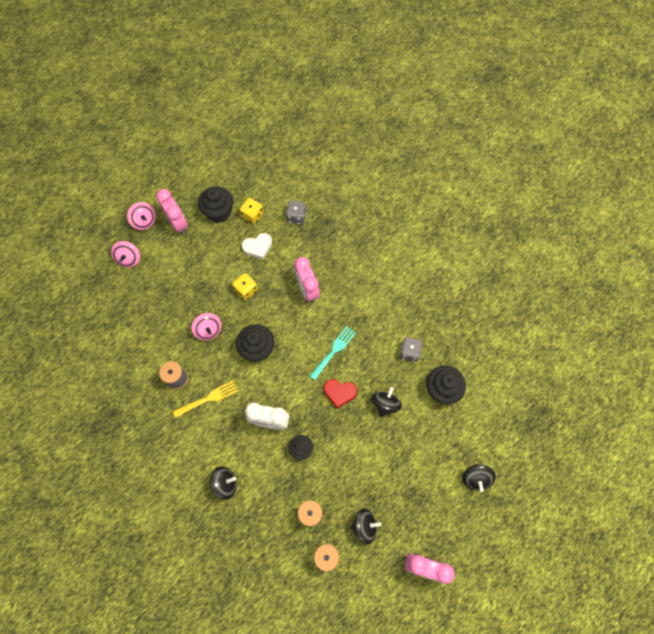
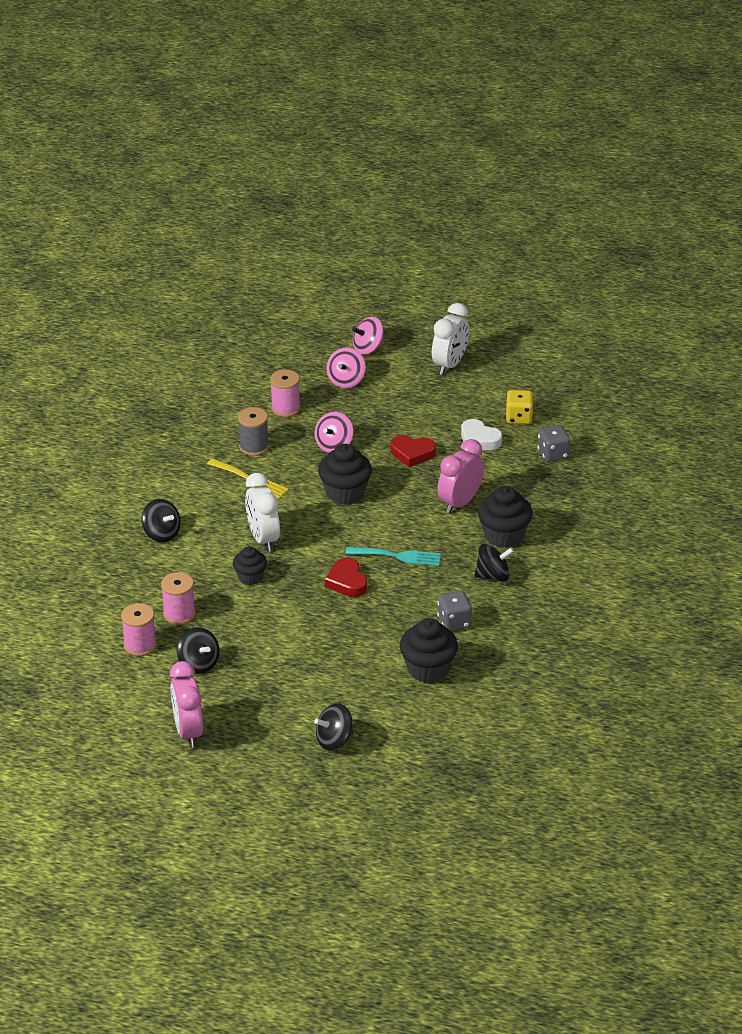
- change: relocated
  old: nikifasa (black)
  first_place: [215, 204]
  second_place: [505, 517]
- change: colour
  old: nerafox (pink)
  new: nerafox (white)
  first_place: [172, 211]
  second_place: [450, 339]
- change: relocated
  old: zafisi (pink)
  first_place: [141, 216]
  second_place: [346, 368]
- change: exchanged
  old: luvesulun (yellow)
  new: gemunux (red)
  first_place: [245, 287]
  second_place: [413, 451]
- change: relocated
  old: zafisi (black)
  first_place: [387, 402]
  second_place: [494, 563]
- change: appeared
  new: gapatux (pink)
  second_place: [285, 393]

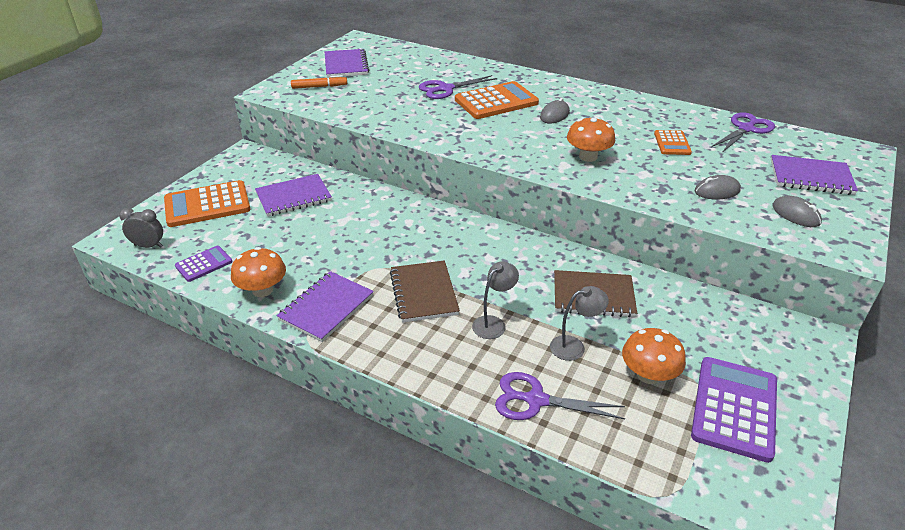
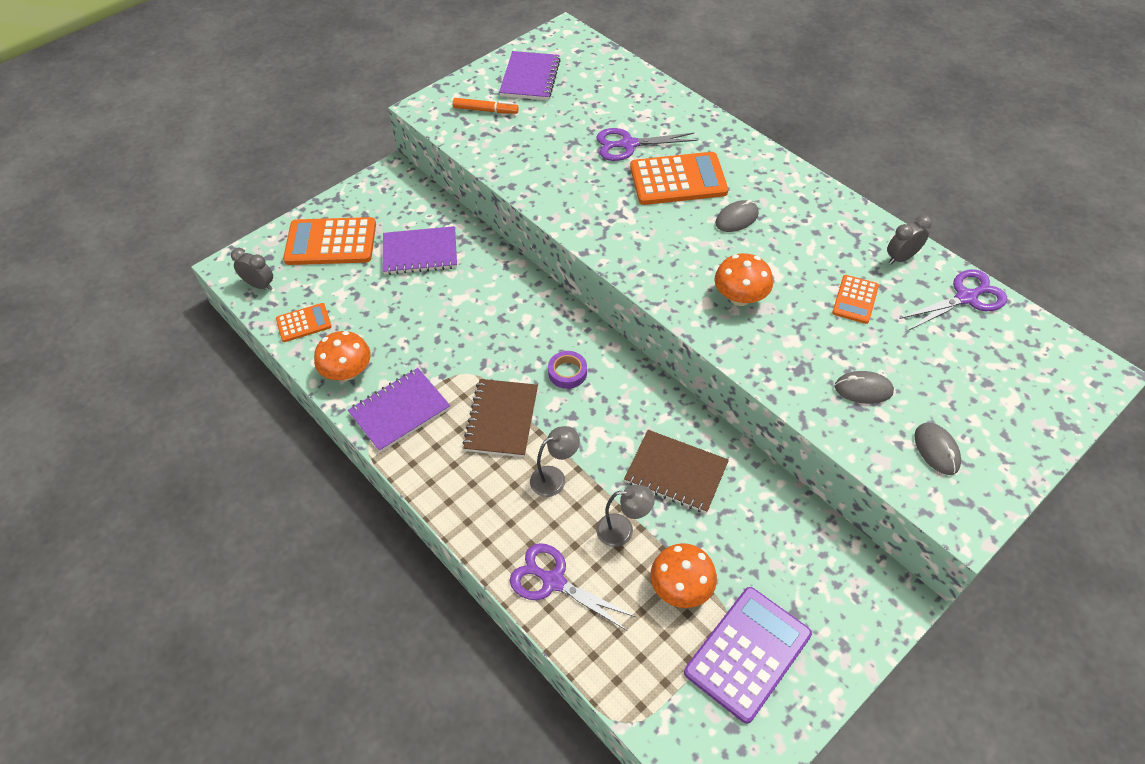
- change: missing
  old: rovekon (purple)
  first_place: [814, 175]
- change: colour
  old: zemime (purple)
  new: zemime (orange)
  first_place: [204, 264]
  second_place: [304, 322]
- change: appeared
  new: nerafox (grey)
  second_place: [909, 239]
- change: appeared
  new: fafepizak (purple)
  second_place: [567, 370]

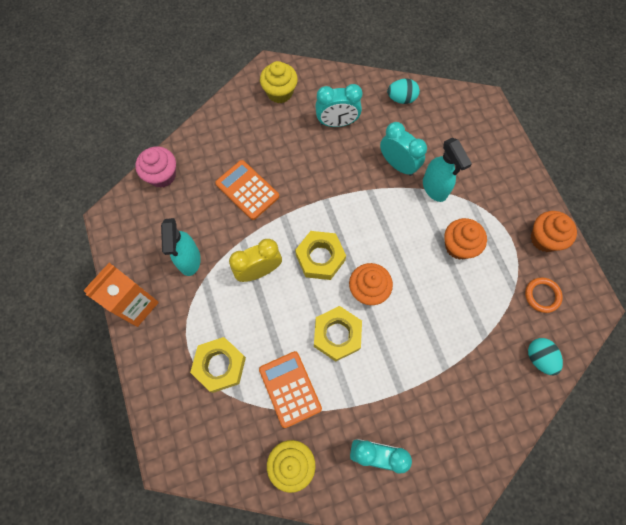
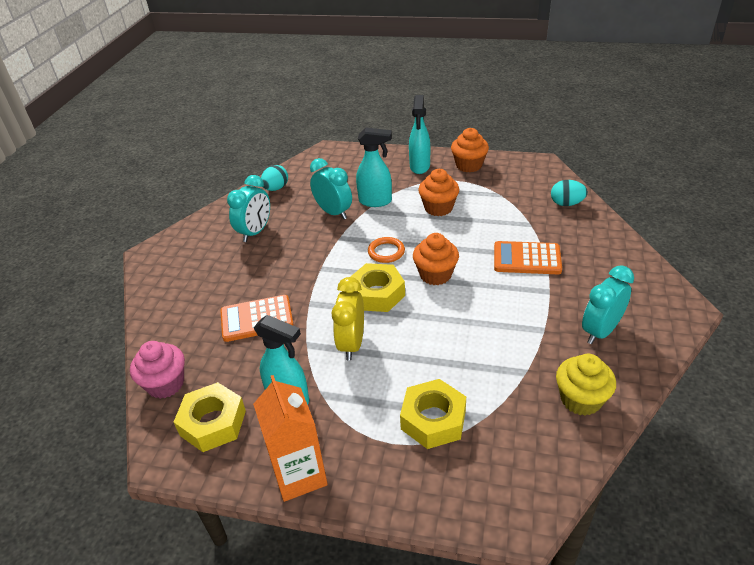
- change: missing
  old: nikifasa (yellow)
  first_place: [279, 82]
- change: spun
  old: nerafox (turquoise)
  first_place: [403, 149]
  second_place: [331, 188]
  degrees: 60
- change: relocated
  old: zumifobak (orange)
  first_place: [544, 295]
  second_place: [386, 250]
- change: relocated
  old: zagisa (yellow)
  first_place: [338, 334]
  second_place: [210, 417]
- change: relocated
  old: zemime (orange)
  first_place: [290, 389]
  second_place: [528, 257]
- change: appeared
  new: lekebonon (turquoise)
  second_place: [419, 134]

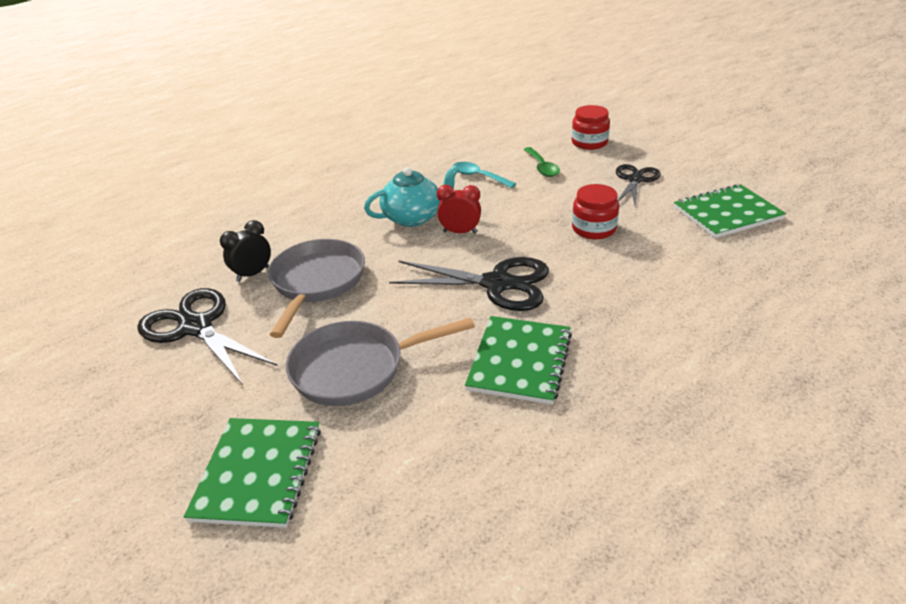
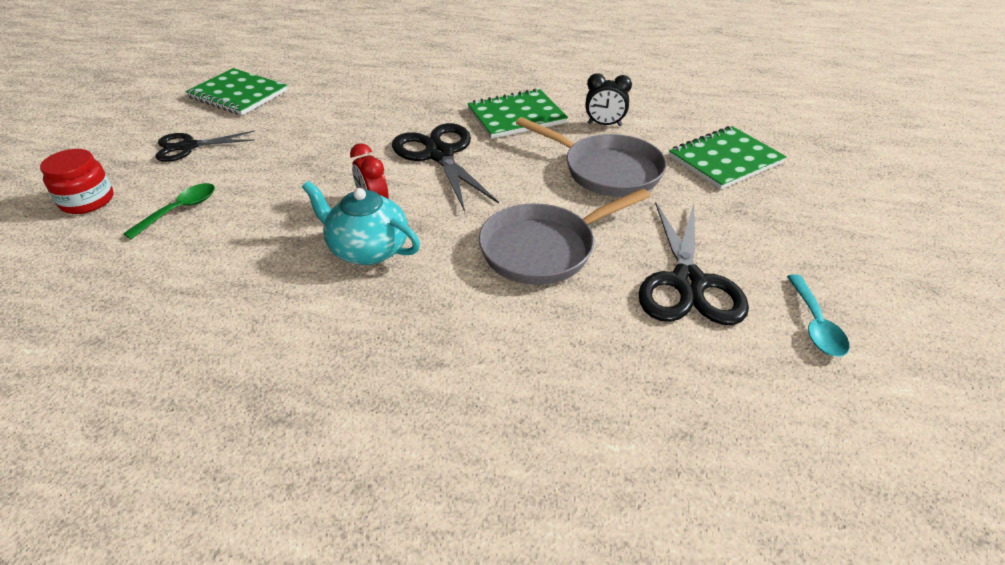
- change: relocated
  old: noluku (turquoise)
  first_place: [484, 175]
  second_place: [818, 315]
- change: missing
  old: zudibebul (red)
  first_place: [595, 211]
- change: relocated
  old: nerafox (black)
  first_place: [245, 251]
  second_place: [608, 99]

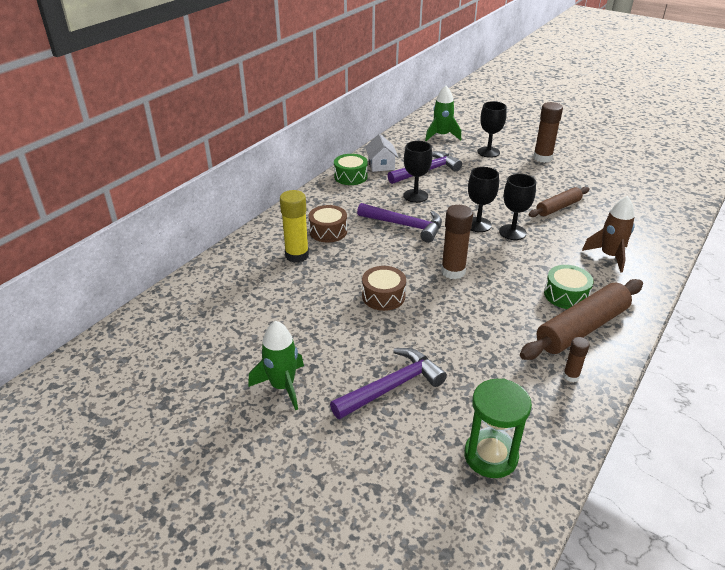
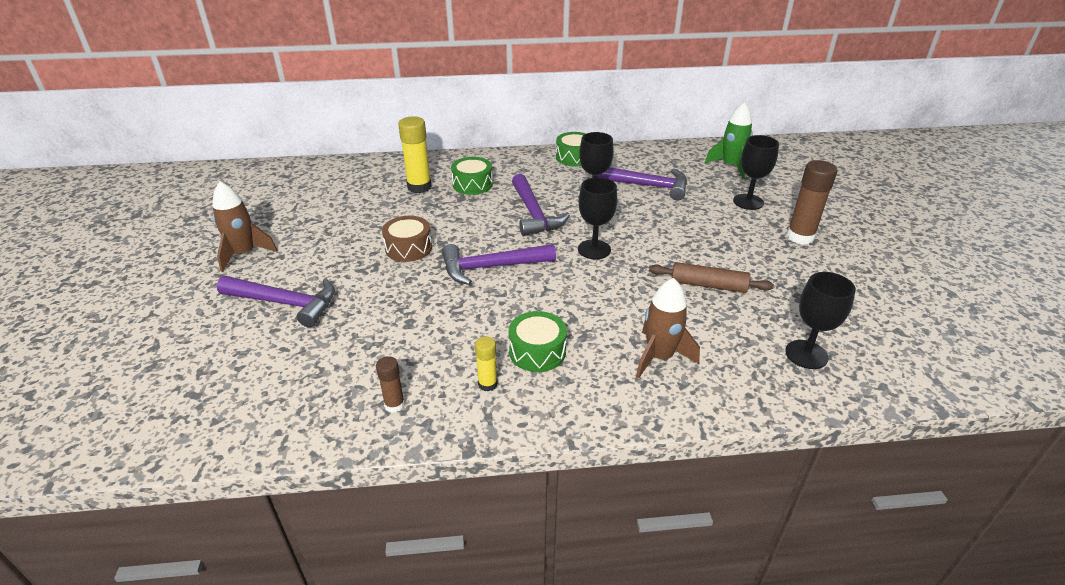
- change: missing
  old: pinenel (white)
  first_place: [382, 153]
- change: relocated
  old: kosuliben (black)
  first_place: [517, 207]
  second_place: [820, 320]
- change: colour
  old: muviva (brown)
  new: muviva (green)
  first_place: [327, 223]
  second_place: [472, 176]
- change: exchanged
  old: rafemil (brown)
  new: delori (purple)
  first_place: [457, 242]
  second_place: [499, 264]
- change: exchanged
  old: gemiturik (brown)
  new: rafemil (yellow)
  first_place: [581, 319]
  second_place: [486, 364]
- change: colour
  old: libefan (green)
  new: libefan (brown)
  first_place: [276, 365]
  second_place: [245, 227]
- change: missing
  old: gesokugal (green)
  first_place: [498, 428]

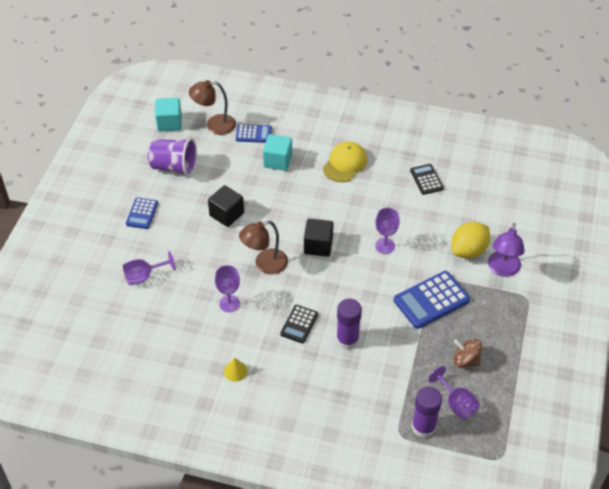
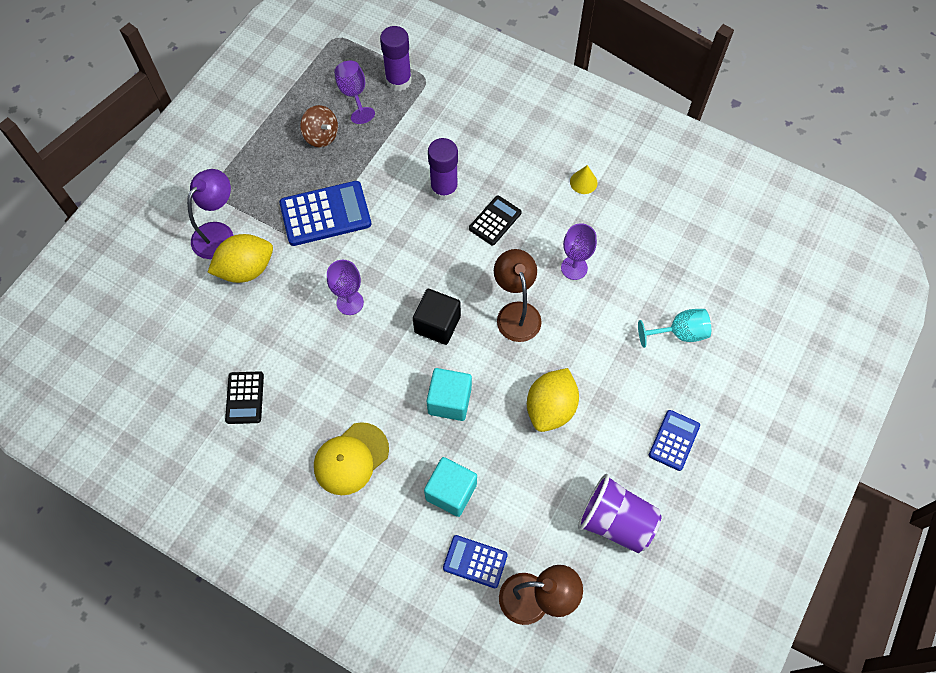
- change: relocated
  old: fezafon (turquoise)
  first_place: [168, 115]
  second_place: [449, 394]
- change: exchanged
  old: fezafon (black)
  new: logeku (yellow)
  first_place: [226, 206]
  second_place: [553, 400]
- change: spun
  old: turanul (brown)
  first_place: [263, 247]
  second_place: [518, 295]
  degrees: -90
- change: colour
  old: kosuliben (purple)
  new: kosuliben (turquoise)
  first_place: [149, 268]
  second_place: [674, 328]

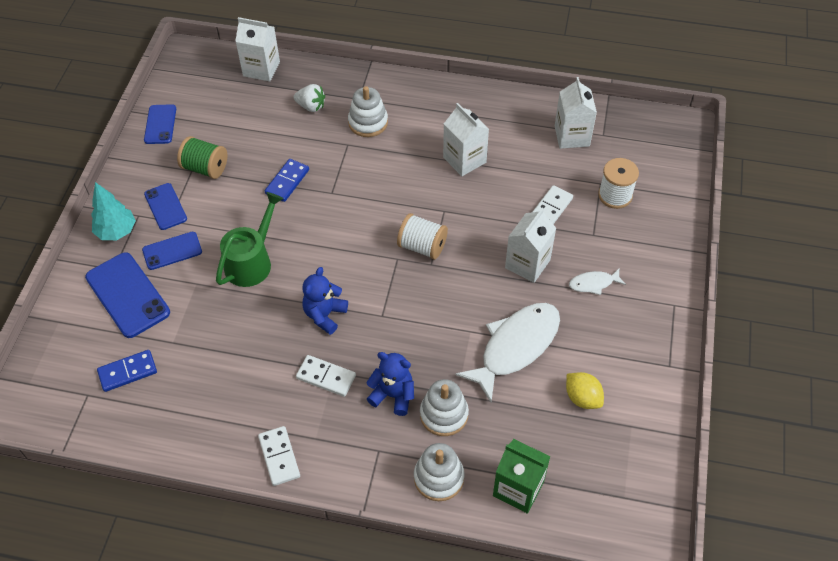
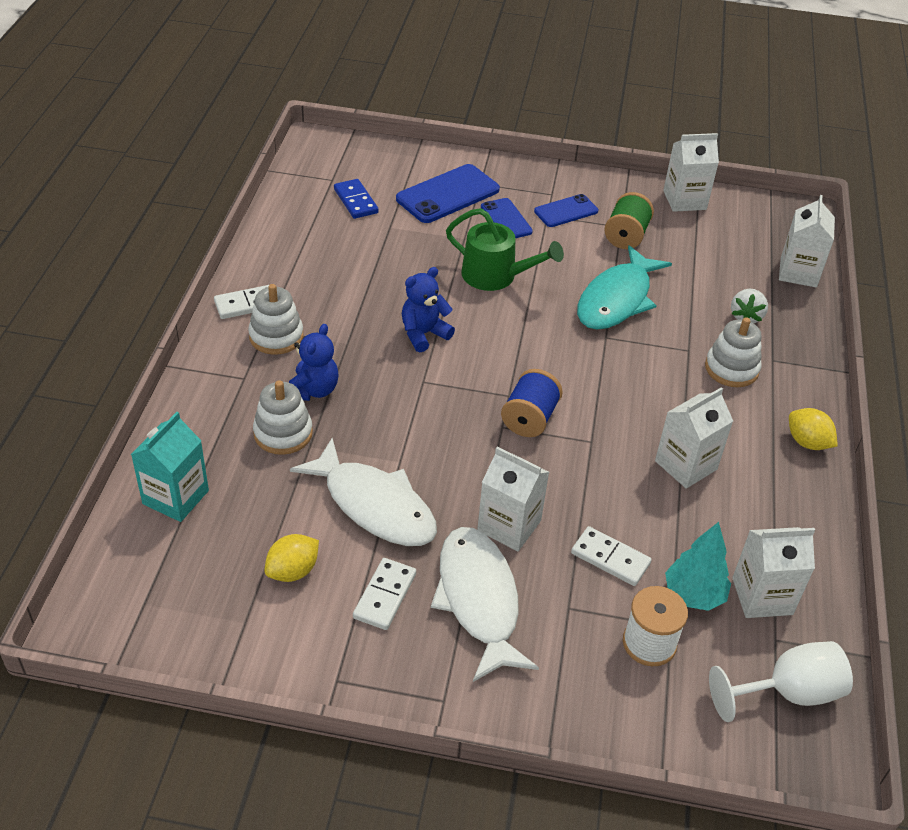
- change: exchanged
  old: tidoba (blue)
  new: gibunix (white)
  first_place: [160, 124]
  second_place: [691, 172]
- change: exchanged
  old: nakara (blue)
  new: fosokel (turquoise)
  first_place: [287, 180]
  second_place: [624, 287]
- change: relocated
  old: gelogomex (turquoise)
  first_place: [113, 211]
  second_place: [698, 566]
- change: colour
  old: gapatux (white)
  new: gapatux (blue)
  first_place: [422, 236]
  second_place: [532, 403]
- change: spun
  old: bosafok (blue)
  first_place: [325, 301]
  second_place: [428, 309]
  degrees: -60
- change: size
  old: fosokel (white)
  first_place: [597, 282]
  second_place: [485, 604]
  factor: 2.16
- change: relocated
  old: nakara (white)
  first_place: [326, 376]
  second_place: [384, 594]
- change: colour
  old: gibunix (green)
  new: gibunix (turquoise)
  first_place: [521, 476]
  second_place: [170, 467]
- change: relocated
  old: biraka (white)
  first_place: [439, 472]
  second_place: [276, 319]
- change: appeared
  new: logeku (yellow)
  second_place: [813, 429]
- change: appeared
  new: kosuliben (white)
  second_place: [781, 681]

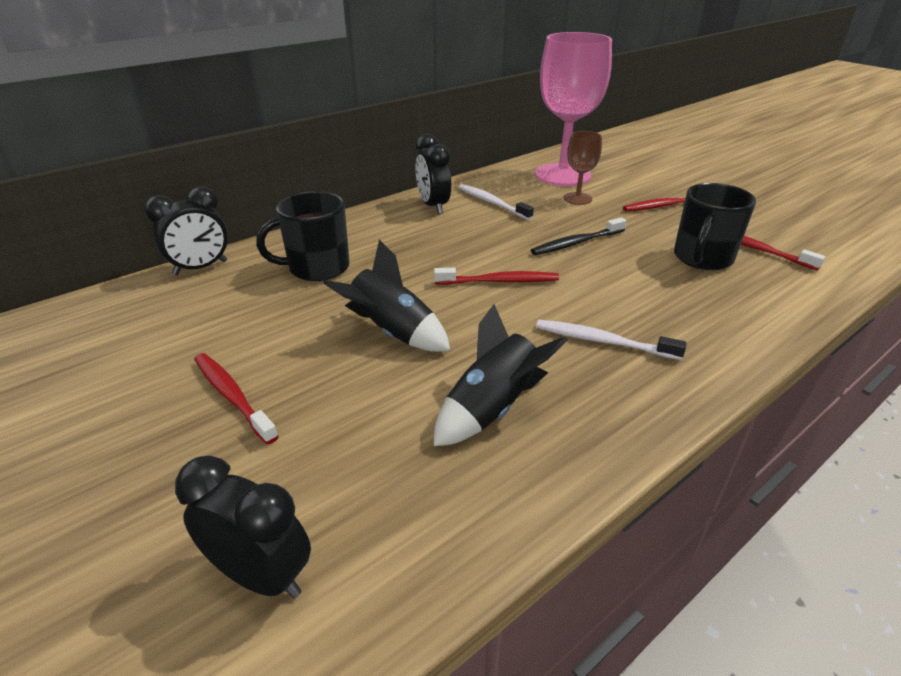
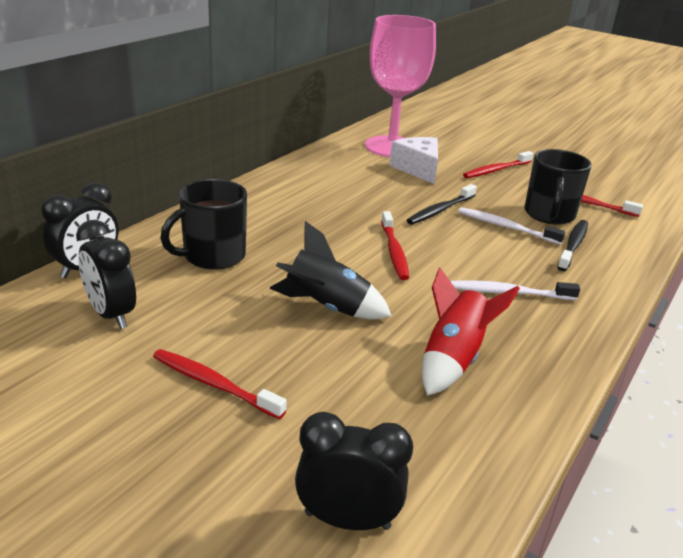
- change: exchanged
  old: kosuliben (brown)
  new: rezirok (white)
  first_place: [583, 168]
  second_place: [413, 160]
- change: relocated
  old: nerafox (black)
  first_place: [433, 174]
  second_place: [106, 274]
- change: relocated
  old: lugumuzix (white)
  first_place: [496, 202]
  second_place: [512, 226]
- change: spun
  old: lugumuzix (red)
  first_place: [496, 276]
  second_place: [395, 245]
  degrees: 105
- change: colour
  old: libefan (black)
  new: libefan (red)
  first_place: [501, 375]
  second_place: [471, 332]
- change: appeared
  new: lugumuzix (black)
  second_place: [572, 245]

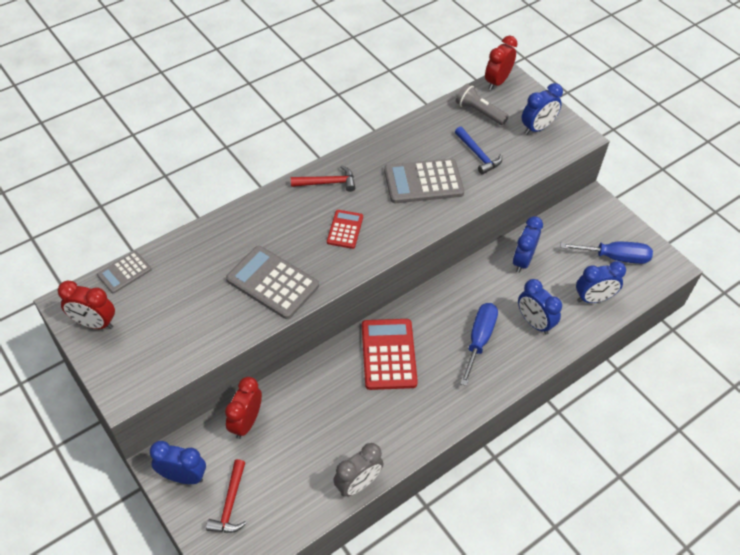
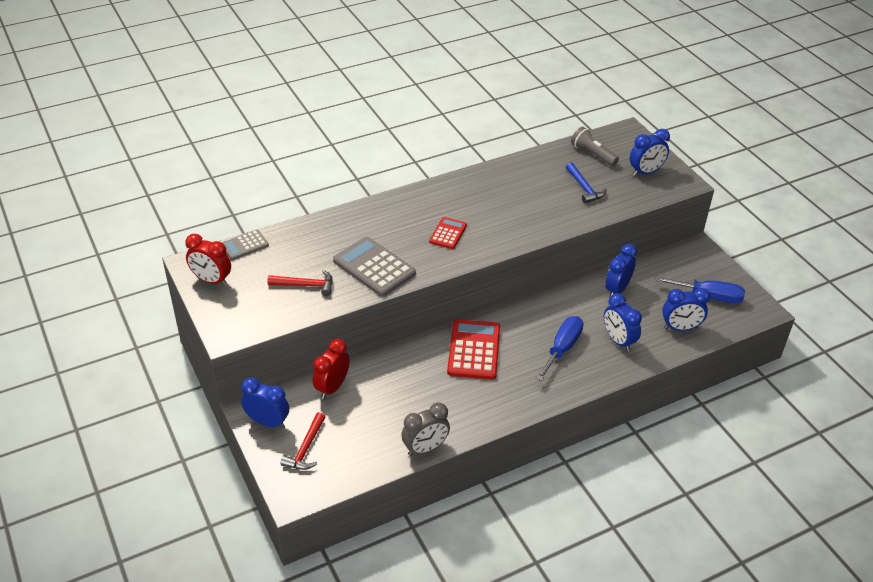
- change: missing
  old: nerafox (red)
  first_place: [501, 63]
- change: missing
  old: zemime (grey)
  first_place: [424, 181]
- change: relocated
  old: delori (red)
  first_place: [323, 178]
  second_place: [300, 283]

